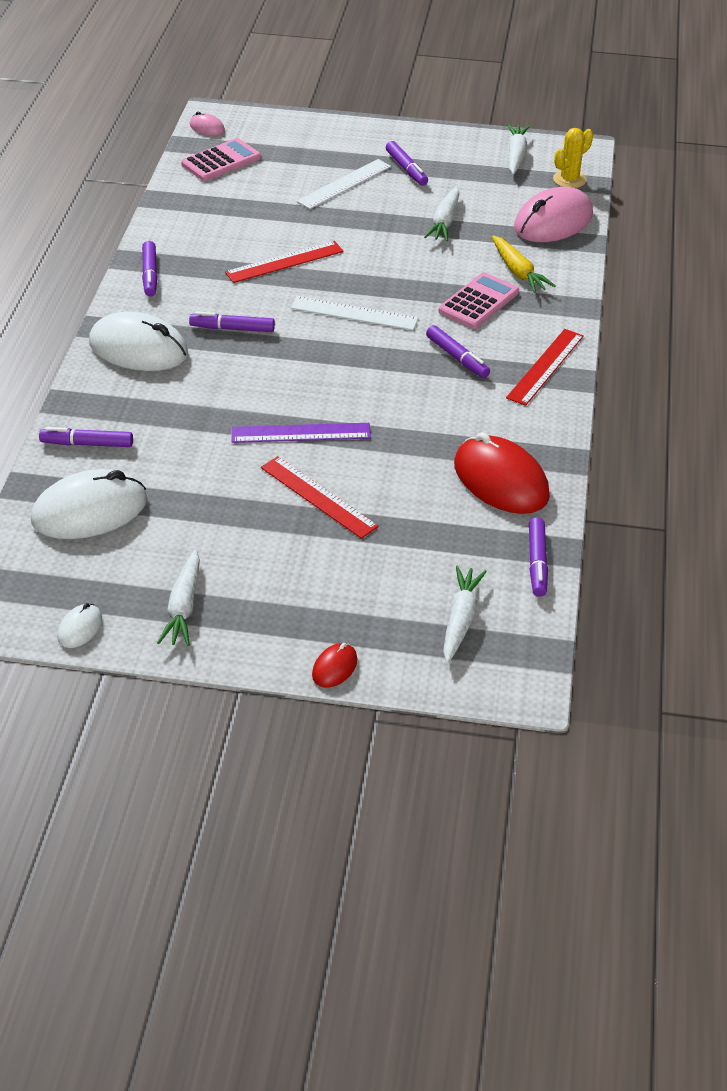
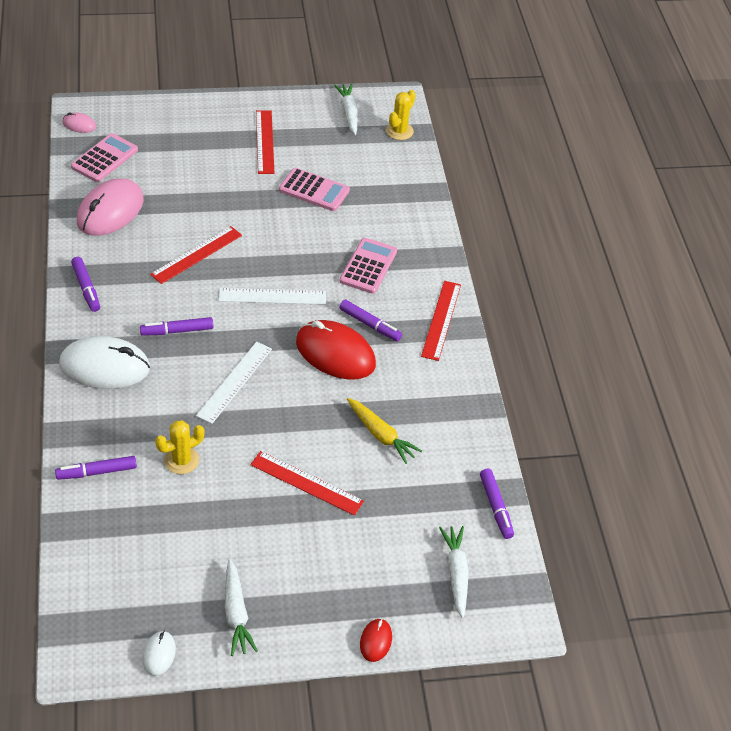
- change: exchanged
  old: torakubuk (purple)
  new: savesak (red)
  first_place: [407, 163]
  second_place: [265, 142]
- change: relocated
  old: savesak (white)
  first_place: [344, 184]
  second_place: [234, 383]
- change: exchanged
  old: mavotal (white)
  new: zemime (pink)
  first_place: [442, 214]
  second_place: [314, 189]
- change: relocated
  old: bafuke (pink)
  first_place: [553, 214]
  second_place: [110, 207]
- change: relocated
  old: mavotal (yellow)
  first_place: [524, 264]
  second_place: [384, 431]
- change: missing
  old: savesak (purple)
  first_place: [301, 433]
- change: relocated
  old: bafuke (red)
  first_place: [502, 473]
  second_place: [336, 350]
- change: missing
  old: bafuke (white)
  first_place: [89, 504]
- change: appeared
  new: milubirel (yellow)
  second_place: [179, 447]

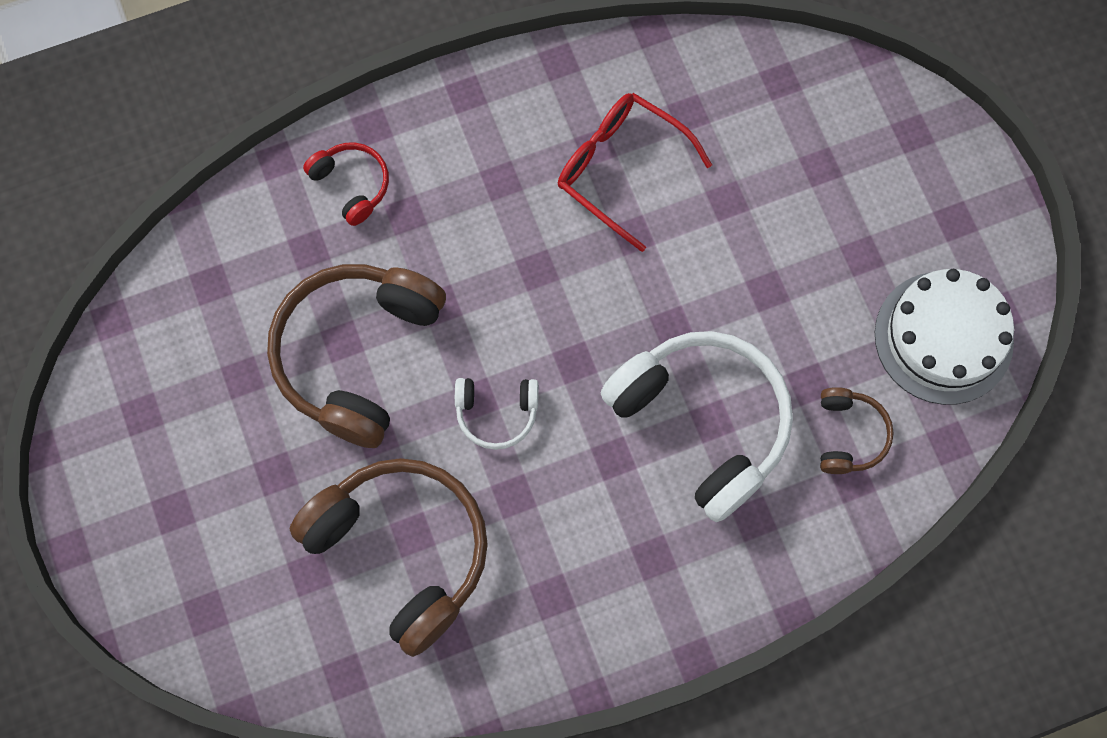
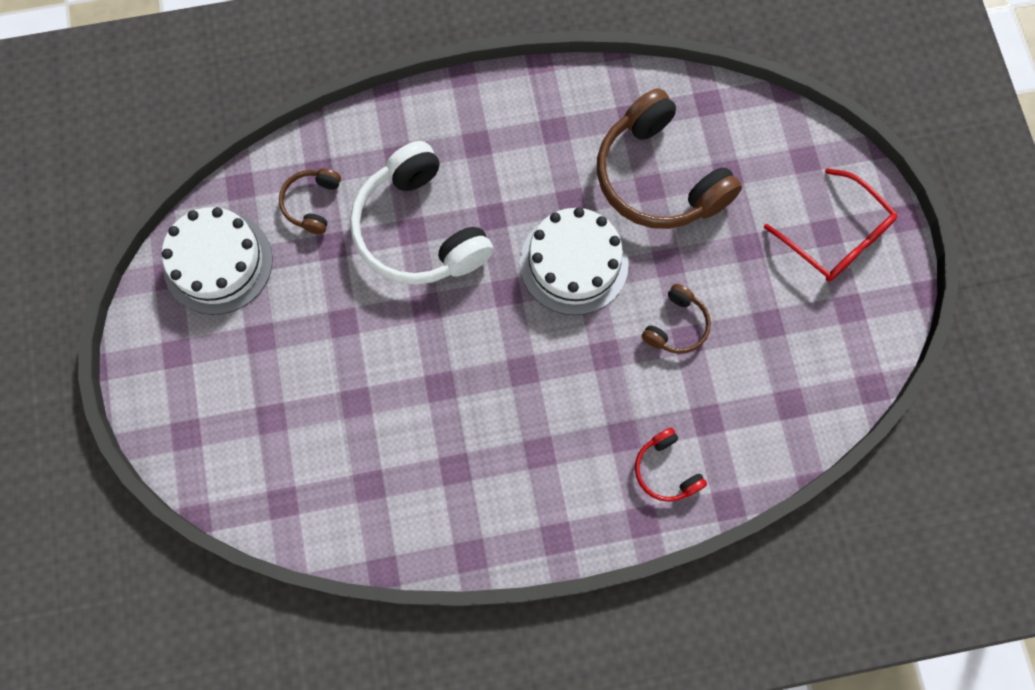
- change: relocated
  old: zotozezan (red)
  first_place: [635, 172]
  second_place: [831, 225]
- change: size
  old: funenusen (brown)
  first_place: [356, 356]
  second_place: [676, 319]
  factor: 0.47
- change: exchanged
  old: funenusen (white)
  new: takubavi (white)
  first_place: [497, 414]
  second_place: [574, 261]

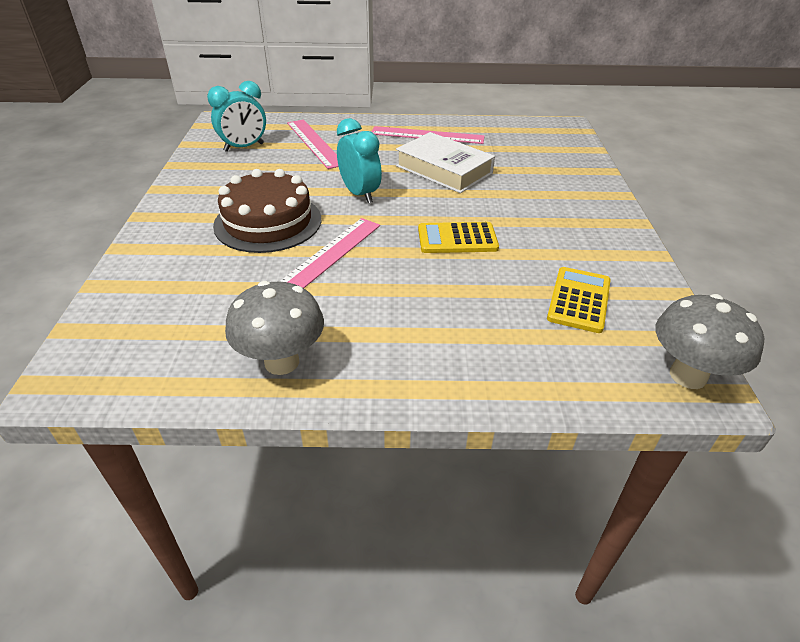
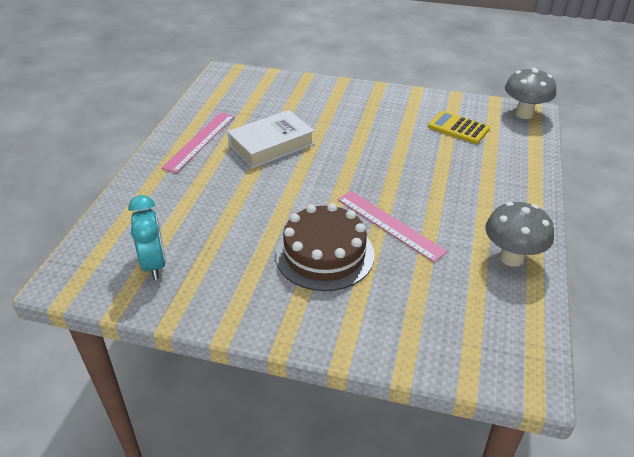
- change: missing
  old: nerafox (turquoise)
  first_place: [359, 160]
- change: missing
  old: savesak (pink)
  first_place: [313, 144]
- change: missing
  old: zemime (yellow)
  first_place: [458, 237]

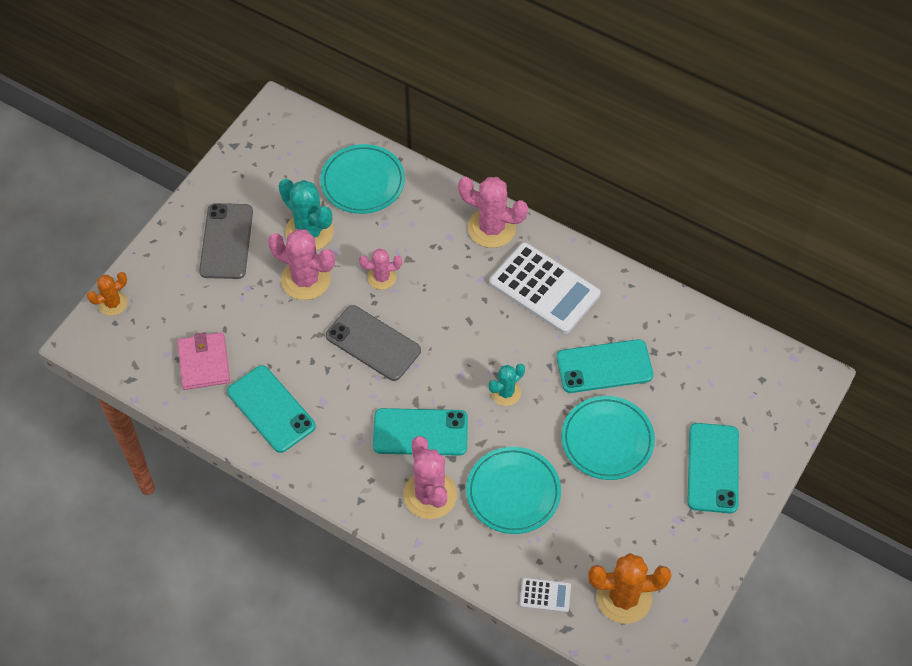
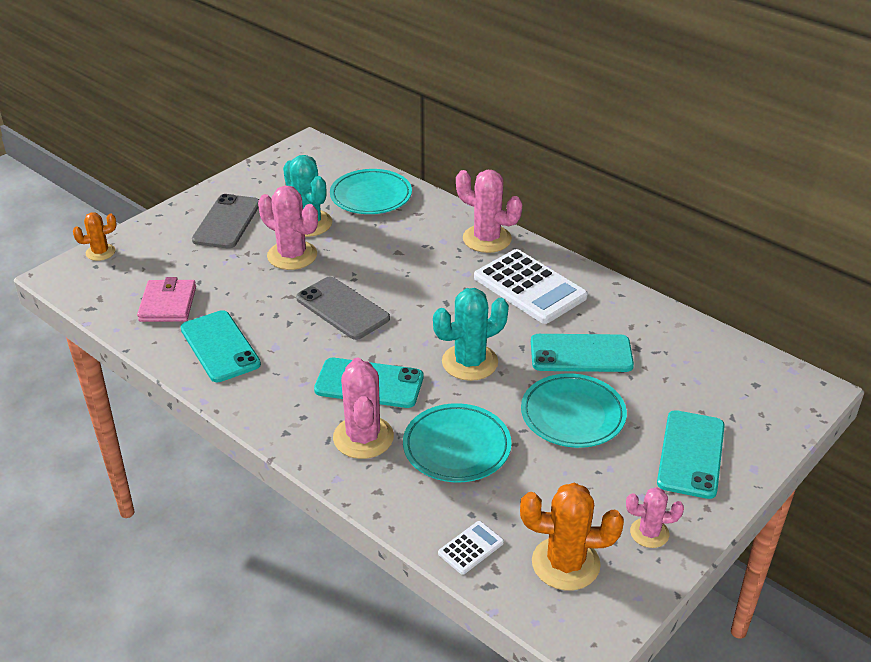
- change: relocated
  old: milubirel (pink)
  first_place: [380, 269]
  second_place: [655, 517]
- change: size
  old: milubirel (turquoise)
  first_place: [507, 385]
  second_place: [471, 334]
  factor: 1.71
- change: spun
  old: zemime (white)
  first_place: [545, 595]
  second_place: [471, 548]
  degrees: -60

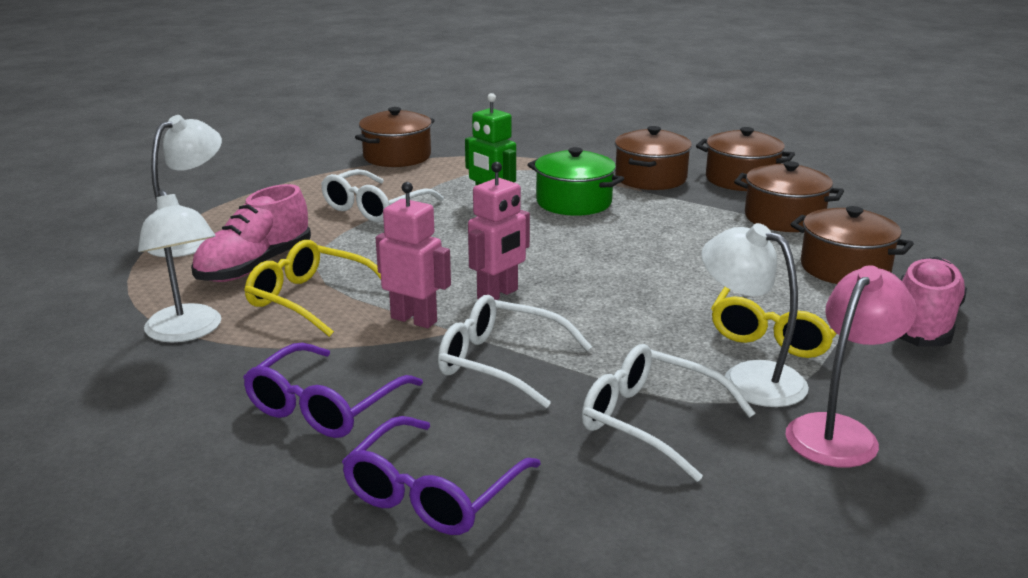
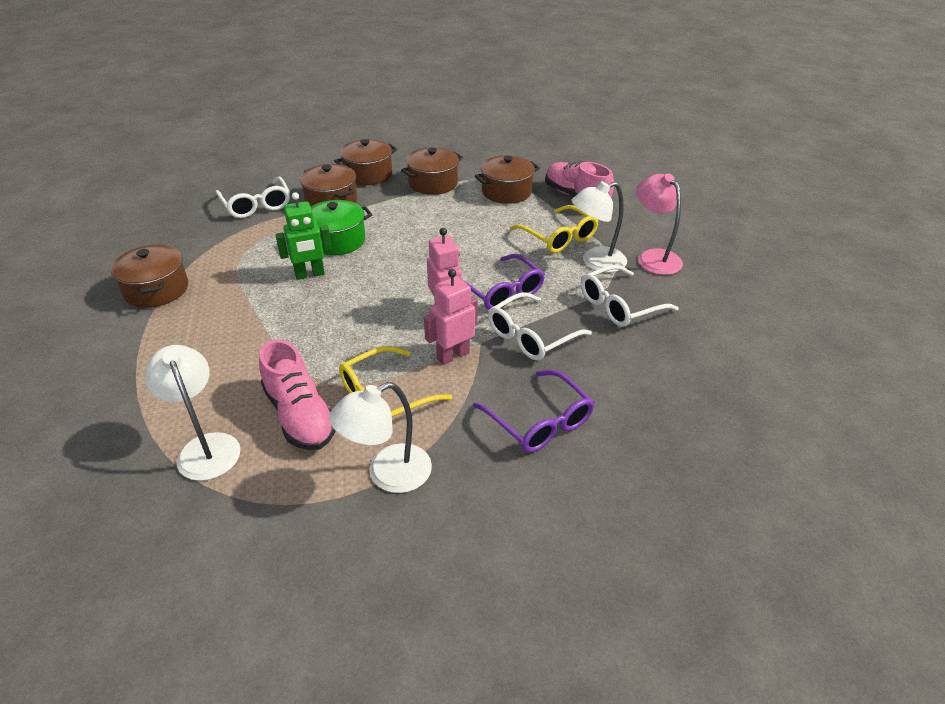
- change: relocated
  old: zotozezan (white)
  first_place: [382, 196]
  second_place: [253, 197]
- change: spun
  old: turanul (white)
  first_place: [179, 265]
  second_place: [380, 437]
  degrees: 150
- change: relocated
  old: zotozezan (purple)
  first_place: [441, 475]
  second_place: [504, 281]

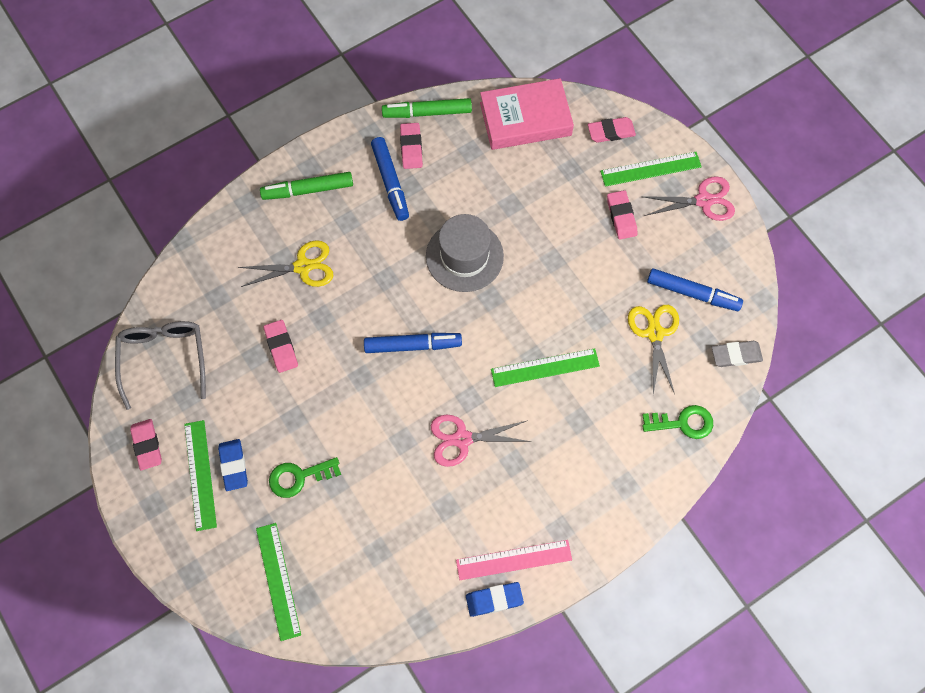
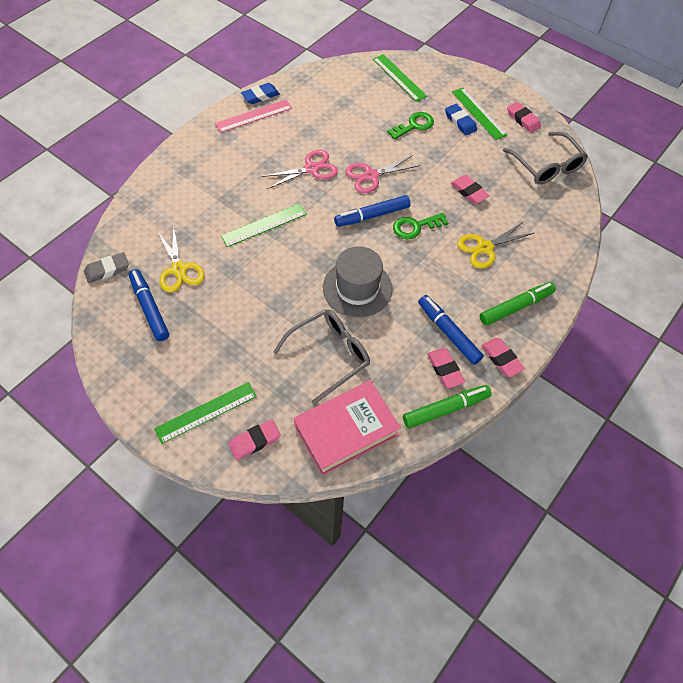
- change: relocated
  old: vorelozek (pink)
  first_place: [689, 198]
  second_place: [383, 174]
- change: relocated
  old: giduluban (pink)
  first_place: [622, 214]
  second_place: [503, 357]
- change: spun
  old: torakubuk (blue)
  first_place: [695, 289]
  second_place: [149, 305]
  degrees: 60
- change: relocated
  old: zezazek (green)
  first_place: [677, 422]
  second_place: [420, 226]
- change: appeared
  new: zotozezan (grey)
  second_place: [321, 356]

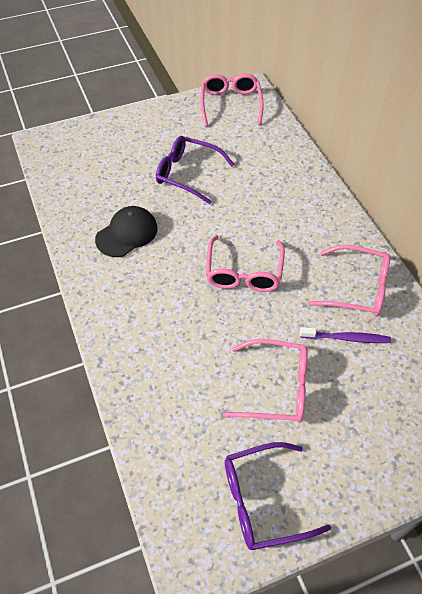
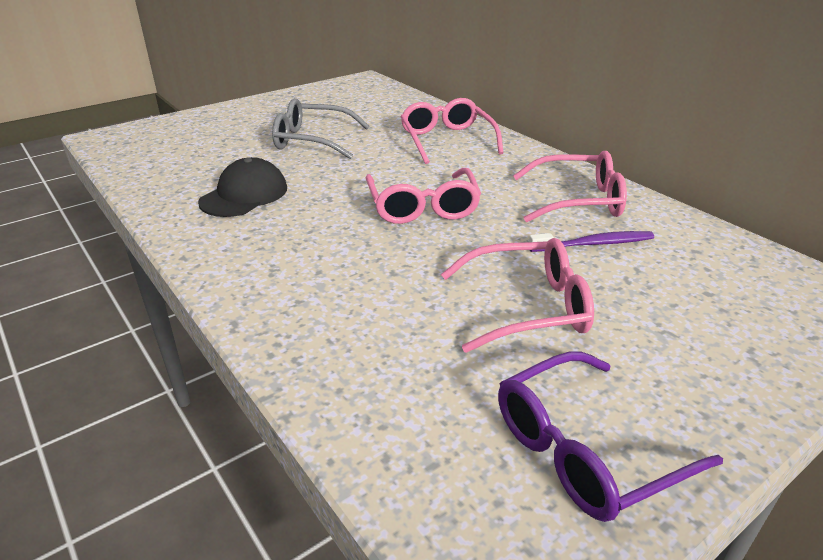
- change: relocated
  old: zotozezan (pink)
  first_place: [232, 100]
  second_place: [452, 131]
- change: colour
  old: zotozezan (purple)
  new: zotozezan (grey)
  first_place: [195, 170]
  second_place: [320, 128]

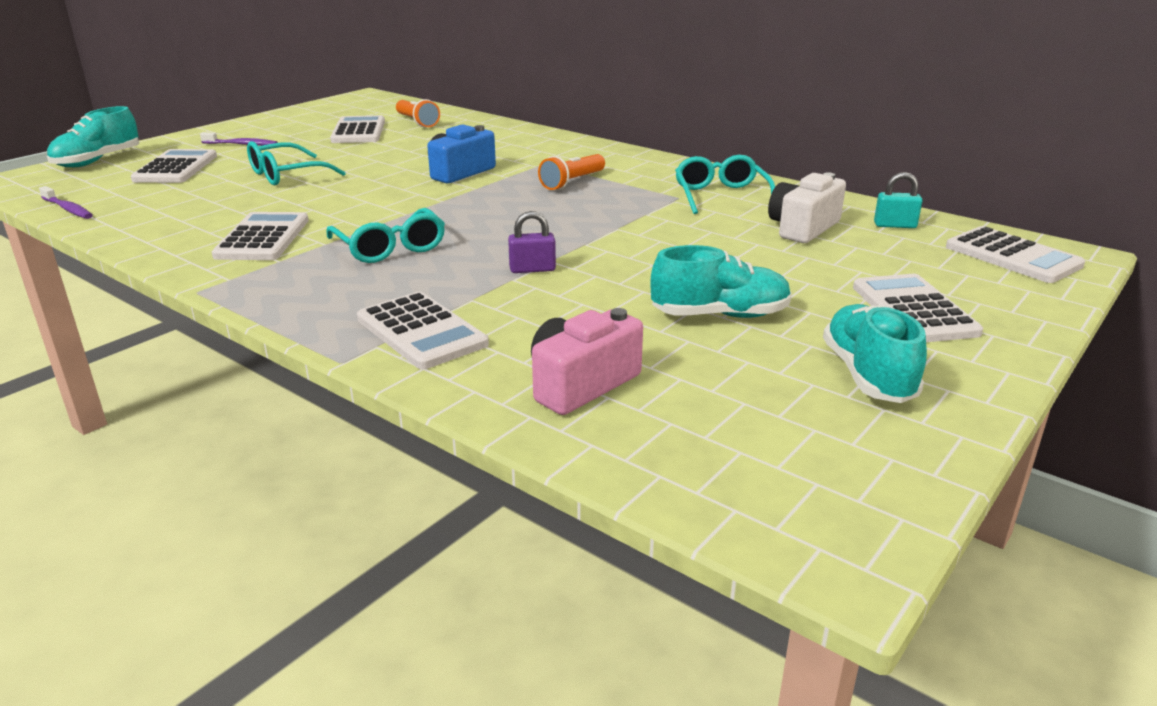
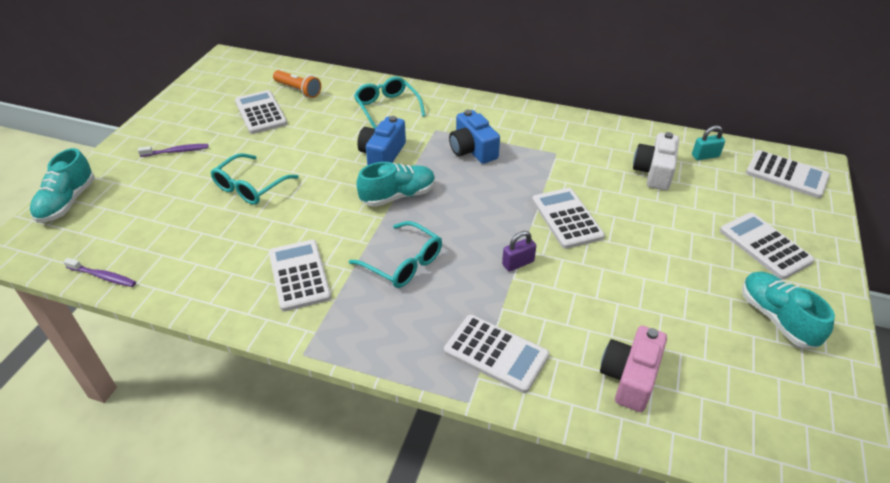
- change: relocated
  old: zemime (white)
  first_place: [174, 166]
  second_place: [568, 218]
- change: exchanged
  old: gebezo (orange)
  new: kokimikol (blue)
  first_place: [571, 172]
  second_place: [474, 137]
- change: relocated
  old: zotozezan (turquoise)
  first_place: [725, 184]
  second_place: [390, 102]
- change: relocated
  old: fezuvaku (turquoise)
  first_place: [721, 281]
  second_place: [395, 184]

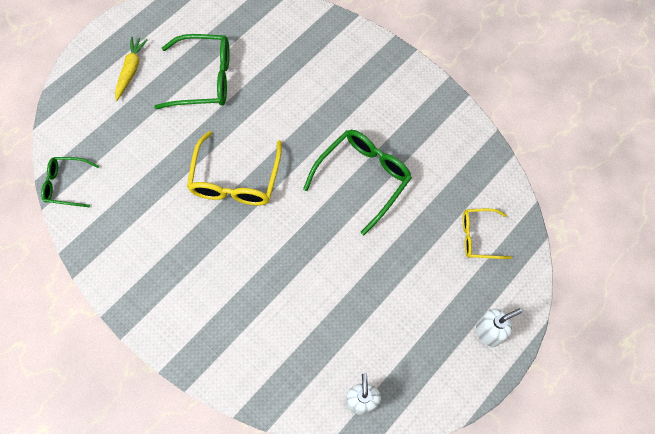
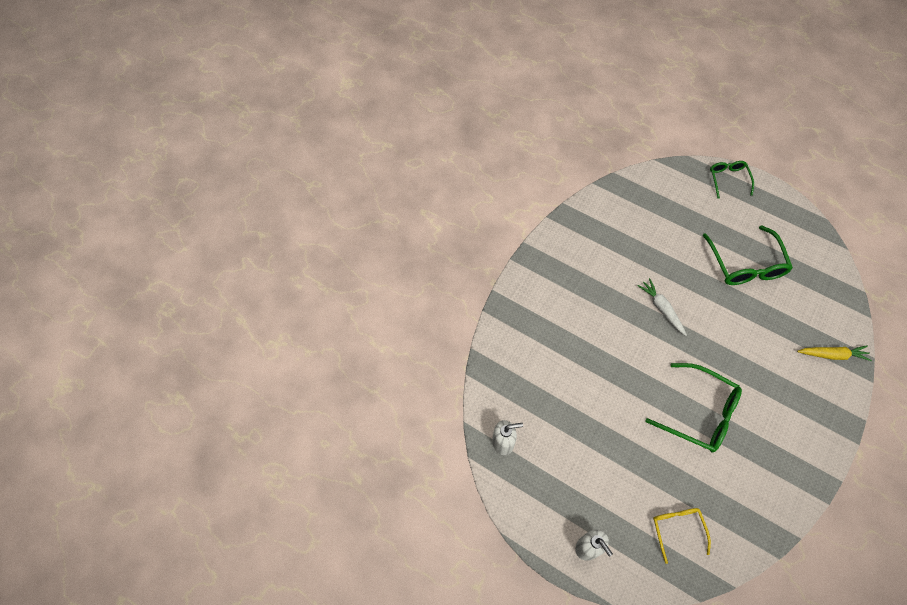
- change: relocated
  old: mavotal (yellow)
  first_place: [131, 69]
  second_place: [834, 353]
- change: exchanged
  old: zotozezan (yellow)
  new: mavotal (white)
  first_place: [234, 168]
  second_place: [662, 307]
- change: relocated
  old: zotozezan (green)
  first_place: [70, 182]
  second_place: [732, 180]

